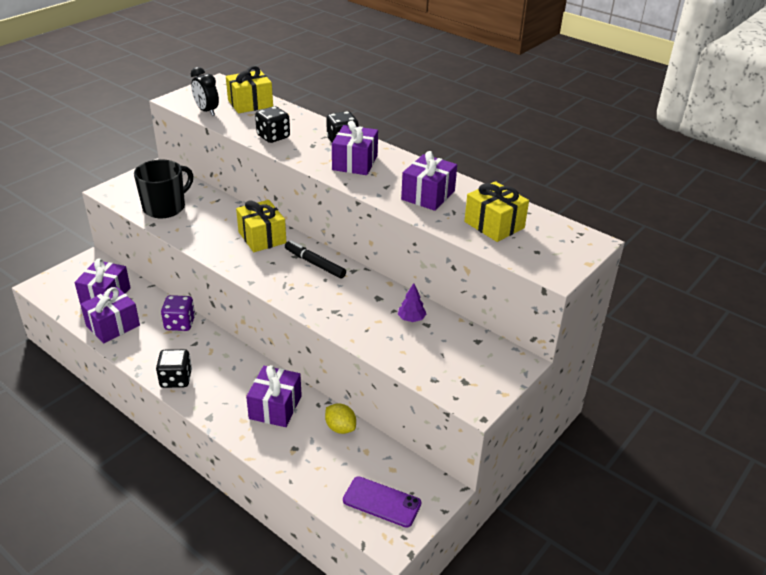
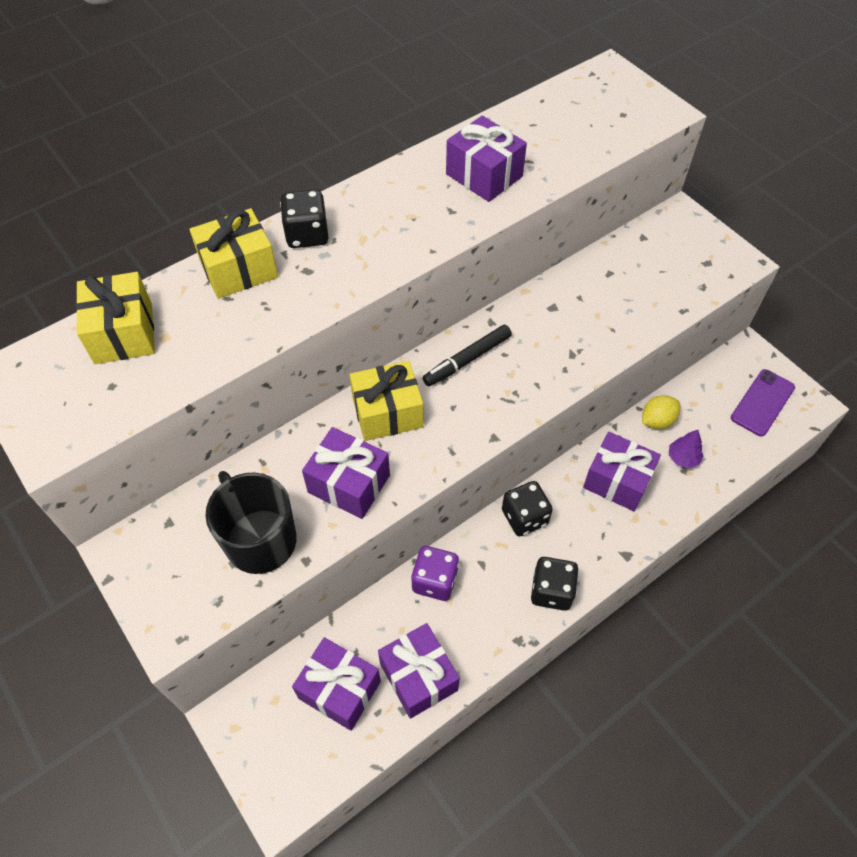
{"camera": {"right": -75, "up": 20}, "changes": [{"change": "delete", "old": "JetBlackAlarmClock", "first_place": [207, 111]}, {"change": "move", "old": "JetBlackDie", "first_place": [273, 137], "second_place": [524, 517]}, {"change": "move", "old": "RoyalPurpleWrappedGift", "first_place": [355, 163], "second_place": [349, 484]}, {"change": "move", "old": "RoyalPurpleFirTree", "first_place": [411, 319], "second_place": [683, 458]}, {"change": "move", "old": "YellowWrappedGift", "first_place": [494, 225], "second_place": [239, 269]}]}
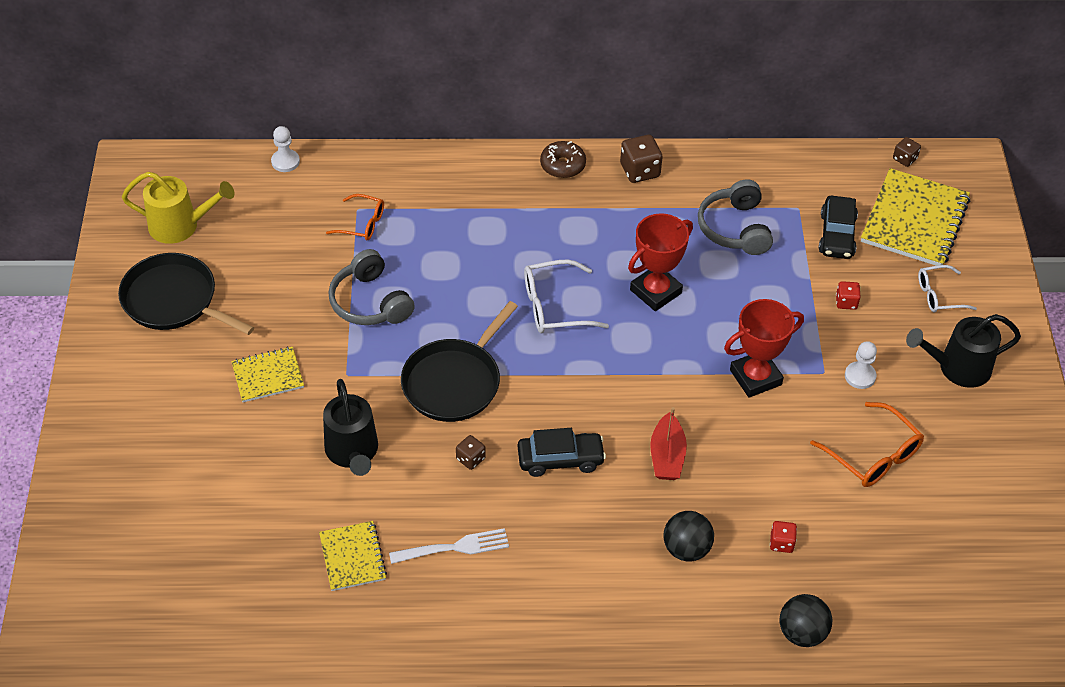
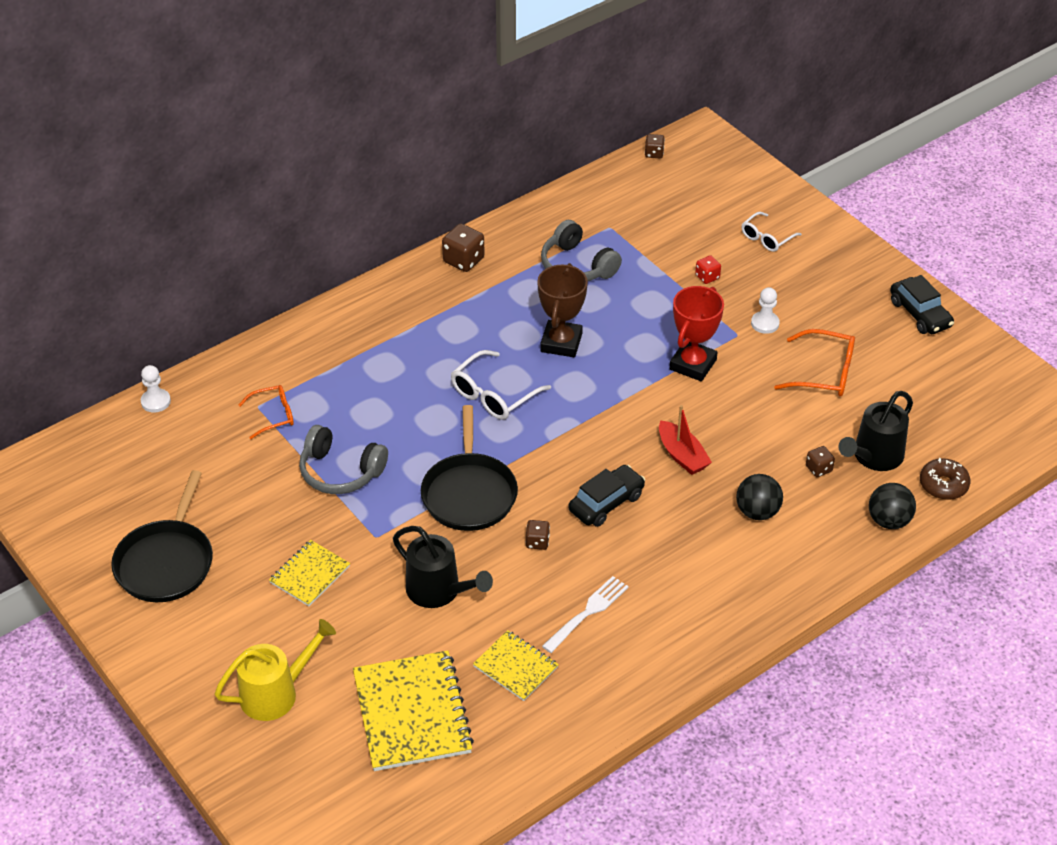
{"camera": {"right": -35, "up": -5}, "changes": [{"change": "rotate", "old": "JetBlackFryingPan", "first_place": [174, 300], "second_place": [166, 562], "degrees": -75}, {"change": "move", "old": "YellowSprinklingCan", "first_place": [180, 226], "second_place": [276, 693]}, {"change": "move", "old": "RussetDonut", "first_place": [562, 165], "second_place": [943, 485]}, {"change": "recolor", "old": "CrimsonAwardCup", "new": "RussetAwardCup", "first_place": [655, 291], "second_place": [561, 343]}, {"change": "recolor", "old": "CrimsonDie", "new": "RussetDie", "first_place": [781, 543], "second_place": [818, 469]}, {"change": "move", "old": "JetBlackToyCar", "first_place": [837, 235], "second_place": [920, 314]}, {"change": "move", "old": "YellowExerciseBook", "first_place": [914, 220], "second_place": [412, 713]}, {"change": "move", "old": "JetBlackSprinklingCan", "first_place": [957, 368], "second_place": [874, 457]}]}
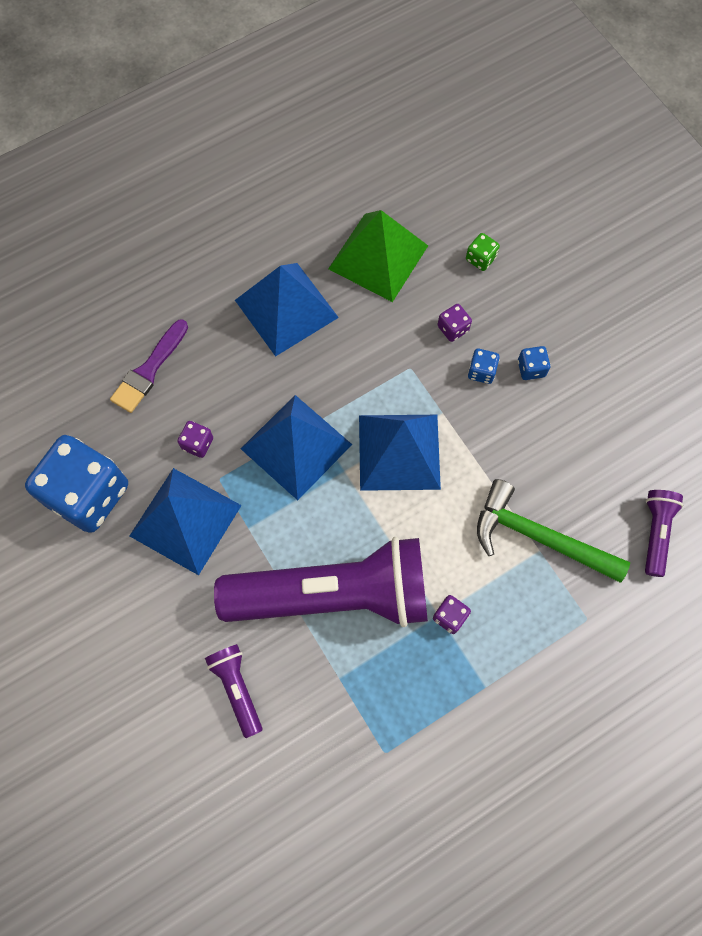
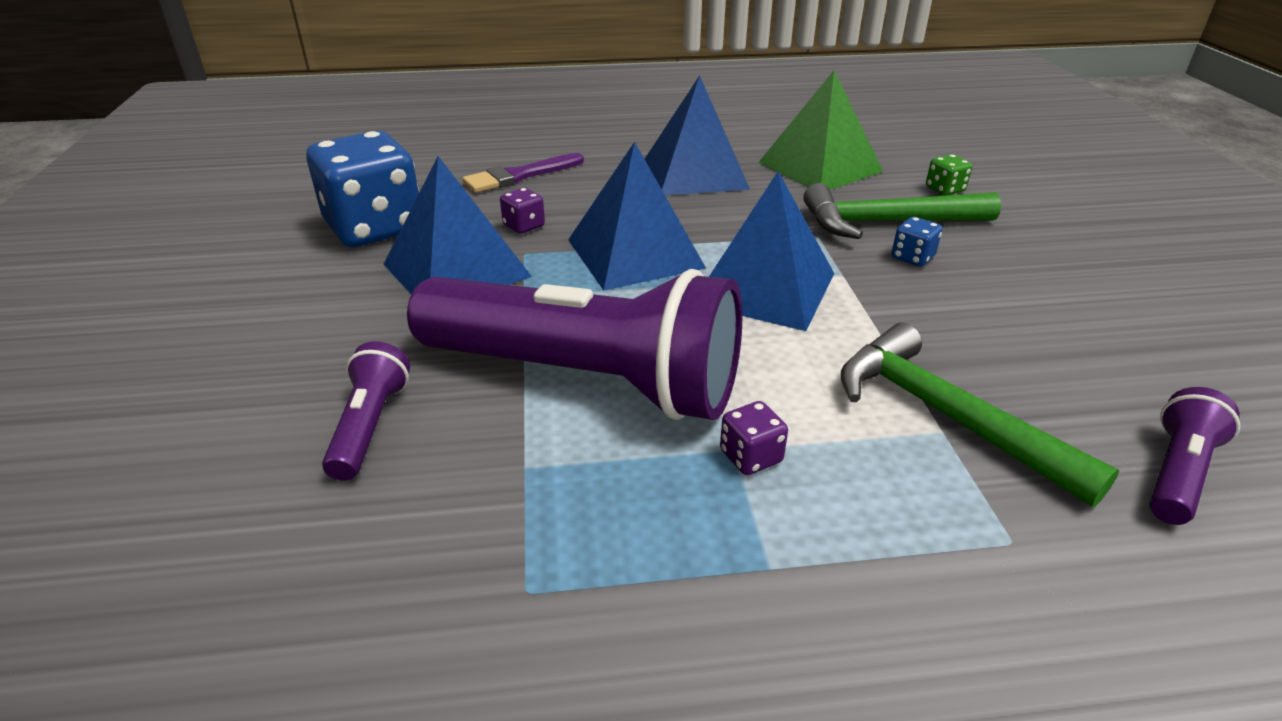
{"camera": {"right": 25, "up": -35}, "changes": [{"change": "replace", "old": "RoyalPurpleDie", "new": "EmeraldCarpenter'sHammer", "first_place": [453, 328], "second_place": [887, 222]}, {"change": "delete", "old": "BlueDie", "first_place": [531, 368]}]}
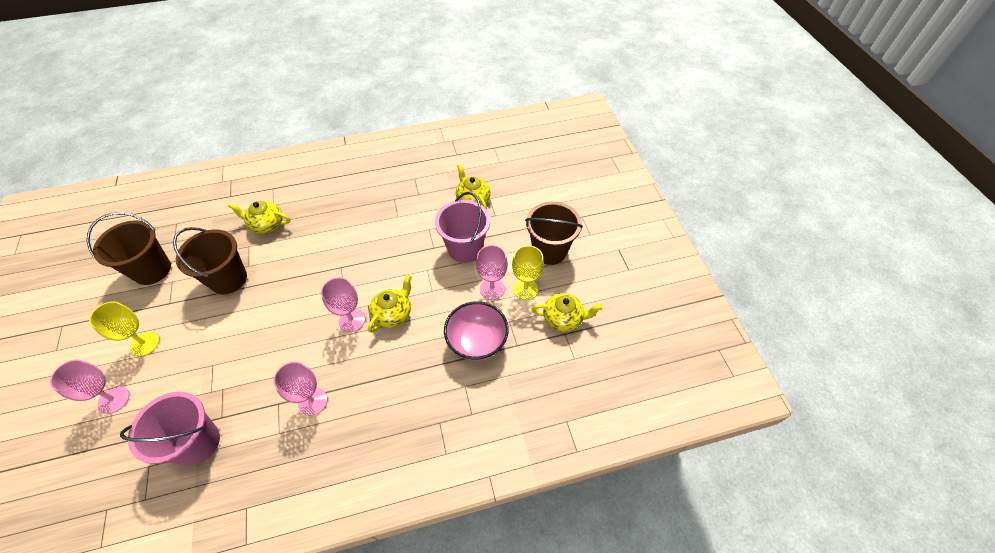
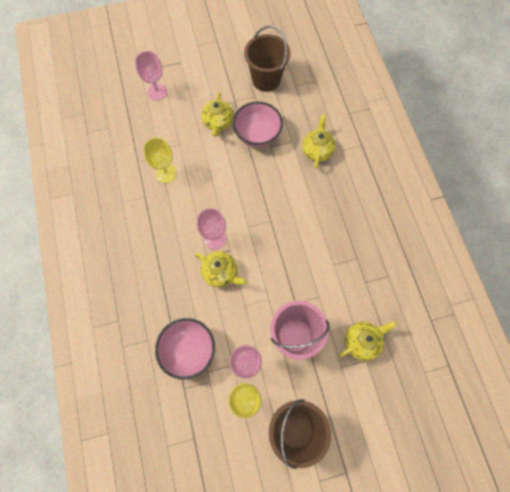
{"camera": {"right": 90, "up": 15}, "changes": [{"change": "move", "old": "YellowWineGlass", "first_place": [145, 344], "second_place": [166, 173]}, {"change": "delete", "old": "RosePinkBucket", "first_place": [197, 443]}, {"change": "replace", "old": "RussetBucket", "new": "RosePinkBowl", "first_place": [228, 279], "second_place": [257, 135]}, {"change": "delete", "old": "RosePinkWineGlass", "first_place": [312, 401]}, {"change": "move", "old": "YellowTeaPot", "first_place": [563, 318], "second_place": [218, 122]}]}
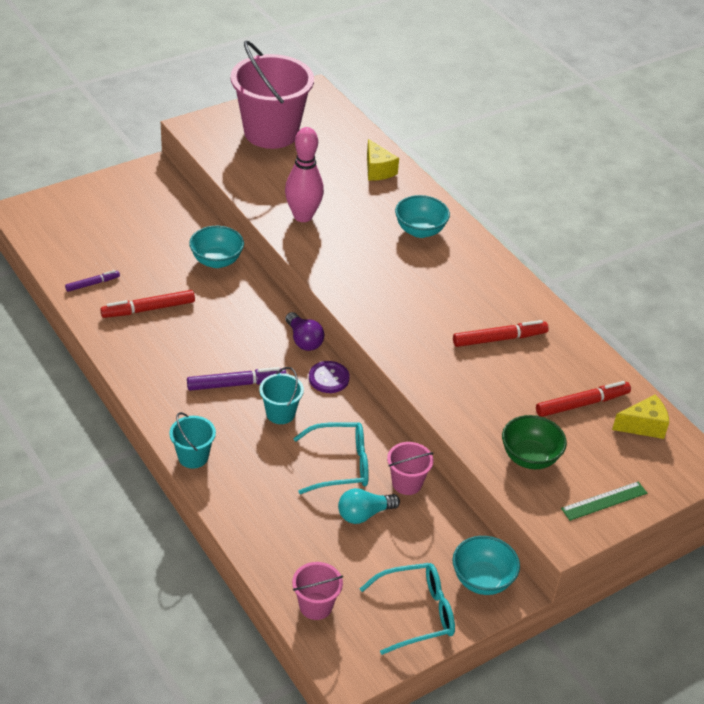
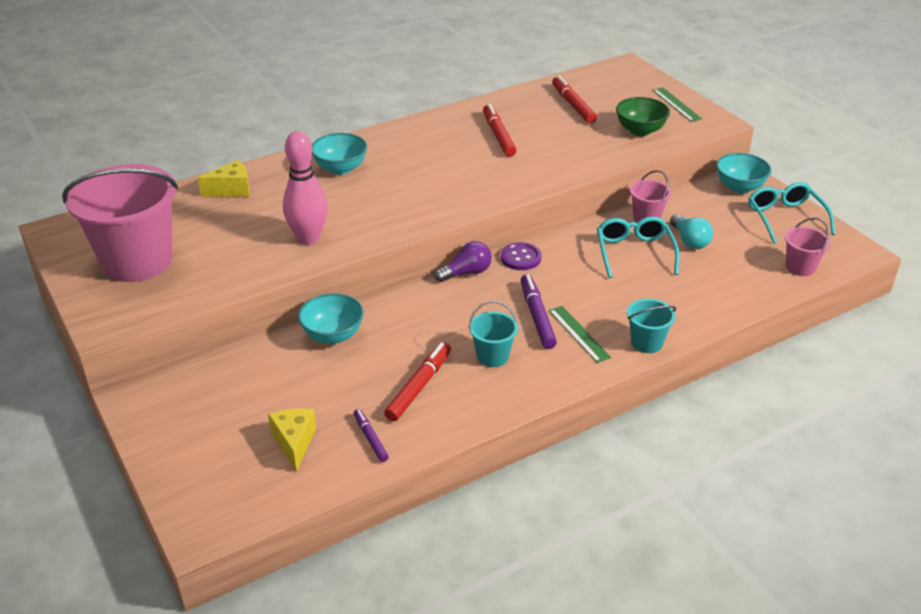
{"camera": {"right": -85, "up": -5}, "changes": [{"change": "rotate", "old": "CrimsonFeltPen", "first_place": [148, 309], "second_place": [419, 386], "degrees": -135}, {"change": "move", "old": "TurquoiseBucket", "first_place": [280, 413], "second_place": [492, 356]}, {"change": "move", "old": "YellowPieceOfCheese", "first_place": [643, 426], "second_place": [294, 443]}, {"change": "insert", "new": "EmeraldRuler", "second_place": [579, 333]}]}
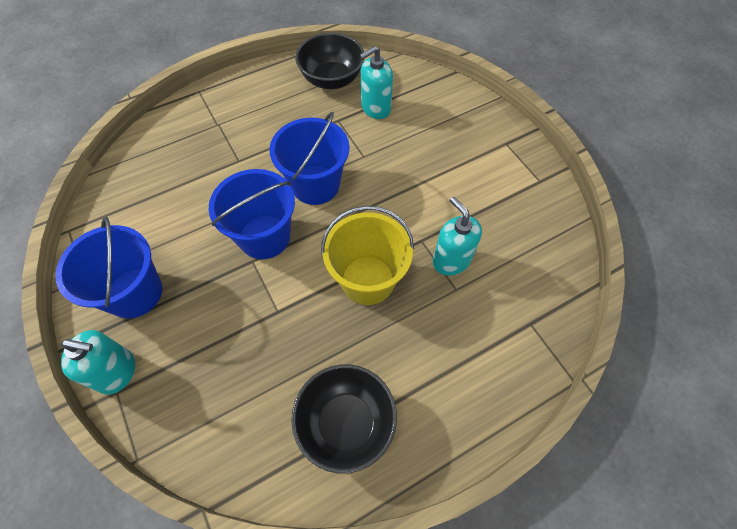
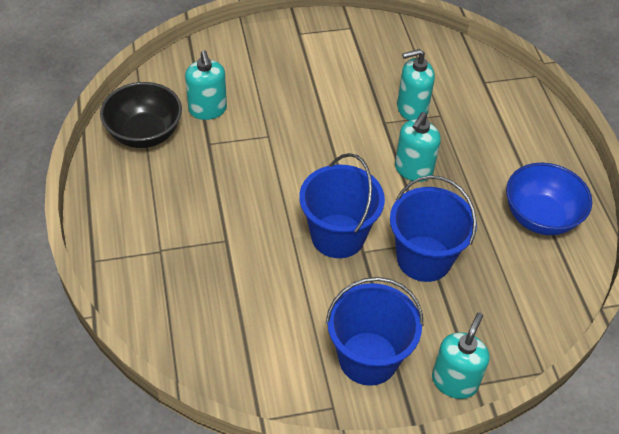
{"camera": {"right": -75, "up": -10}, "changes": [{"change": "move", "old": "BlueBucket", "first_place": [315, 185], "second_place": [424, 258]}, {"change": "recolor", "old": "JetBlackBowl", "new": "BlueBowl", "first_place": [346, 423], "second_place": [540, 217]}, {"change": "replace", "old": "YellowBucket", "new": "TurquoisePumpBottle", "first_place": [367, 280], "second_place": [413, 170]}]}
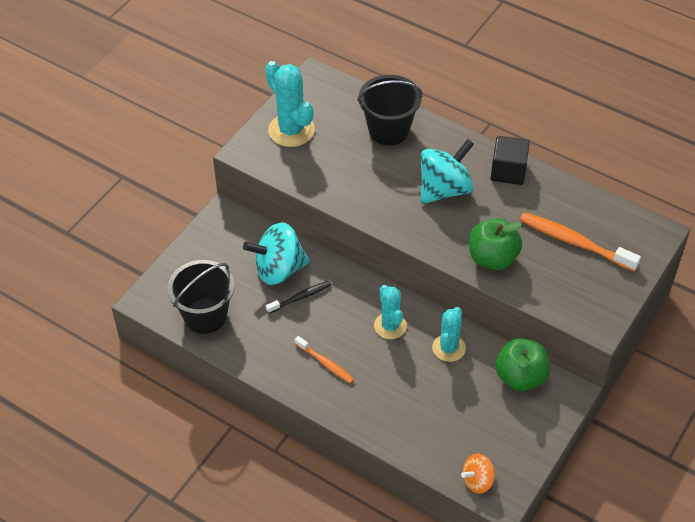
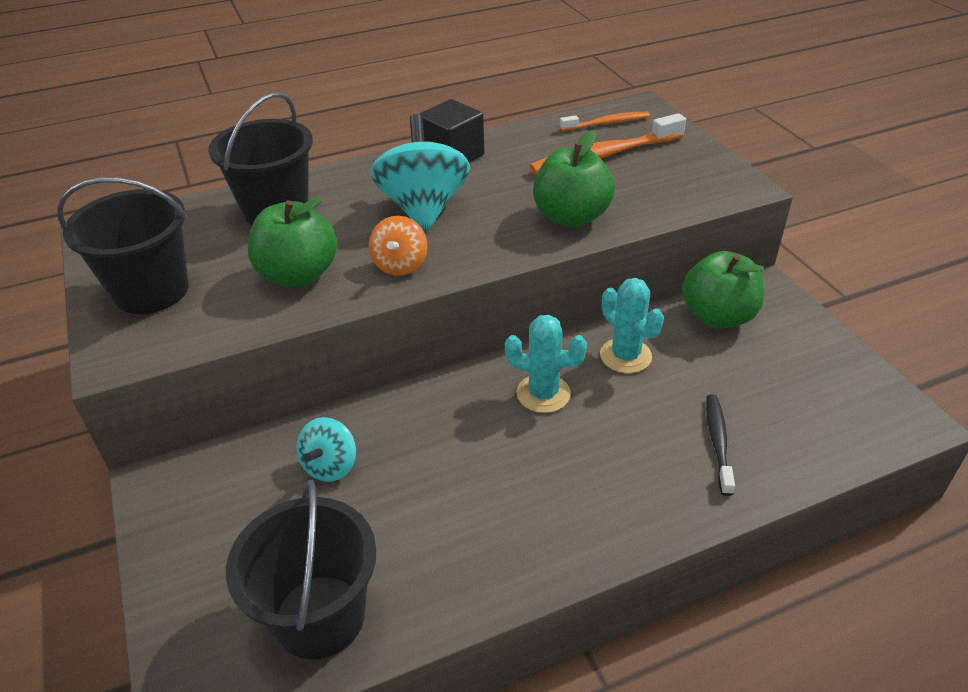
{"camera": {"right": -55, "up": -10}, "changes": [{"change": "resize", "old": "TurquoiseWhirligig", "first_place": [279, 269], "second_place": [330, 466], "factor": 0.55}, {"change": "replace", "old": "TurquoisePricklyPlant", "new": "JetBlackBucket", "first_place": [291, 130], "second_place": [151, 291]}, {"change": "move", "old": "JetBlackToothbrush", "first_place": [300, 297], "second_place": [718, 442]}, {"change": "move", "old": "BrightOrangeToothbrush", "first_place": [325, 363], "second_place": [607, 123]}, {"change": "move", "old": "BrightOrangeWhirligig", "first_place": [477, 481], "second_place": [400, 265]}, {"change": "insert", "new": "EmeraldApple", "second_place": [298, 275]}]}
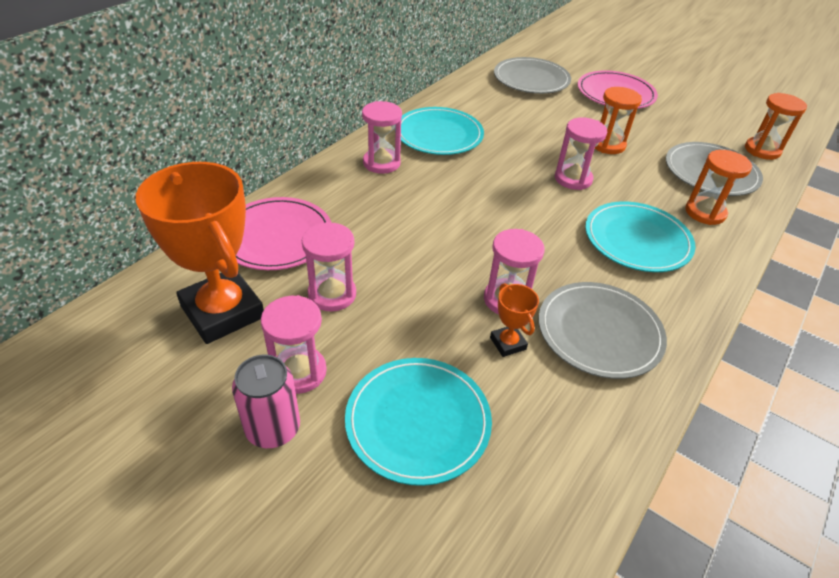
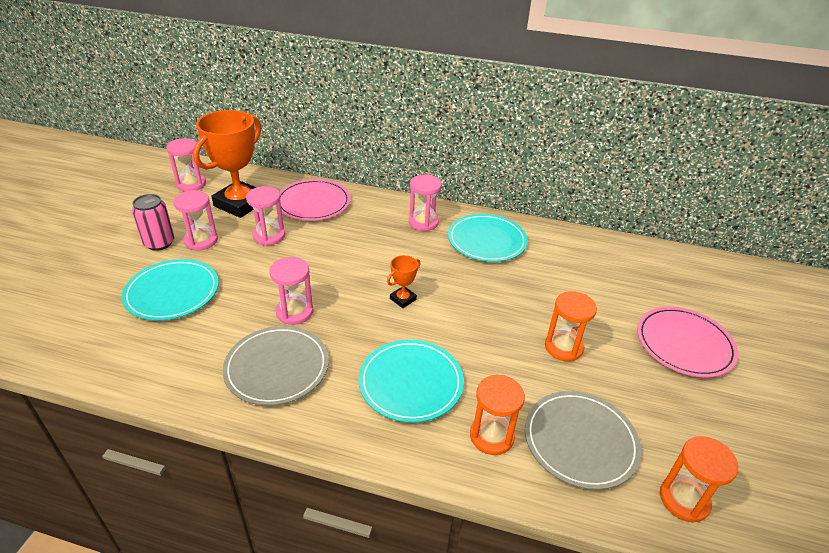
{"camera": {"right": 70, "up": -5}, "changes": [{"change": "move", "old": "BrightOrangeAwardCup", "first_place": [507, 343], "second_place": [403, 299]}, {"change": "delete", "old": "GreyDinnerPlate", "first_place": [531, 79]}, {"change": "move", "old": "RosePinkSandglass", "first_place": [573, 179], "second_place": [191, 184]}]}
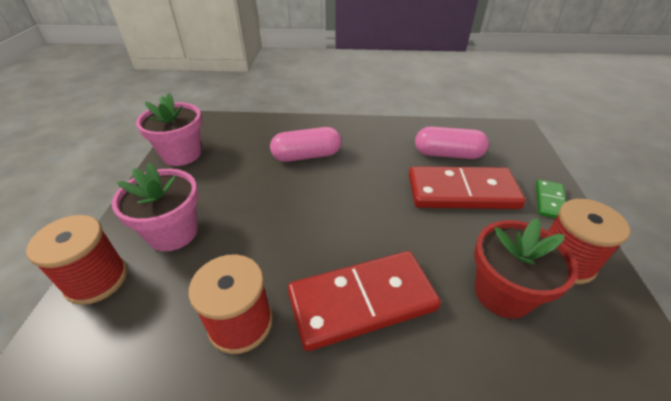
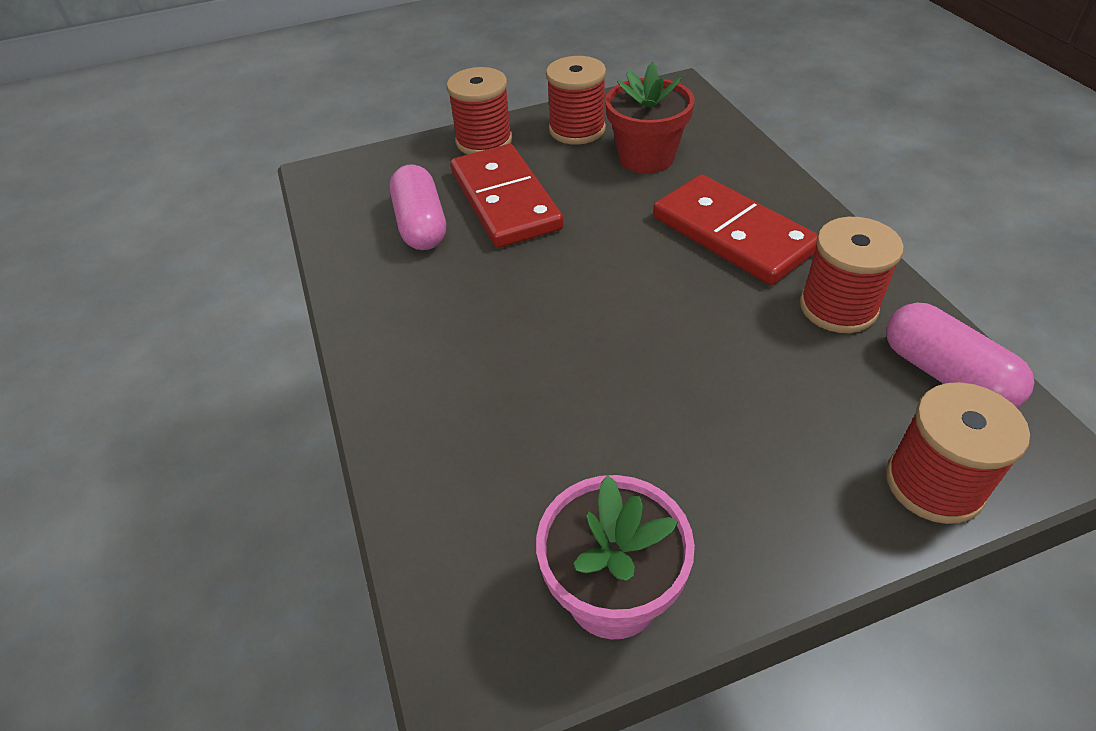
{"camera": {"right": -110, "up": 5}, "changes": [{"change": "delete", "old": "RosePinkPottedPlant", "first_place": [173, 232]}, {"change": "move", "old": "RosePinkCapsule", "first_place": [307, 156], "second_place": [945, 375]}, {"change": "replace", "old": "EmeraldDomino", "new": "CrimsonBobbin", "first_place": [550, 201], "second_place": [484, 141]}]}
